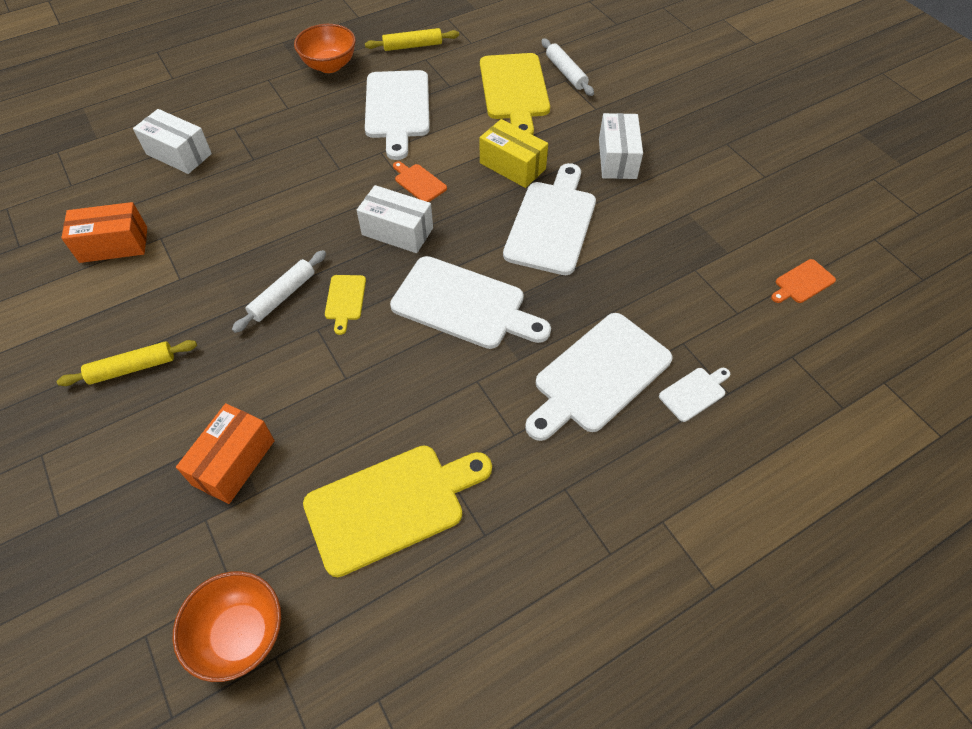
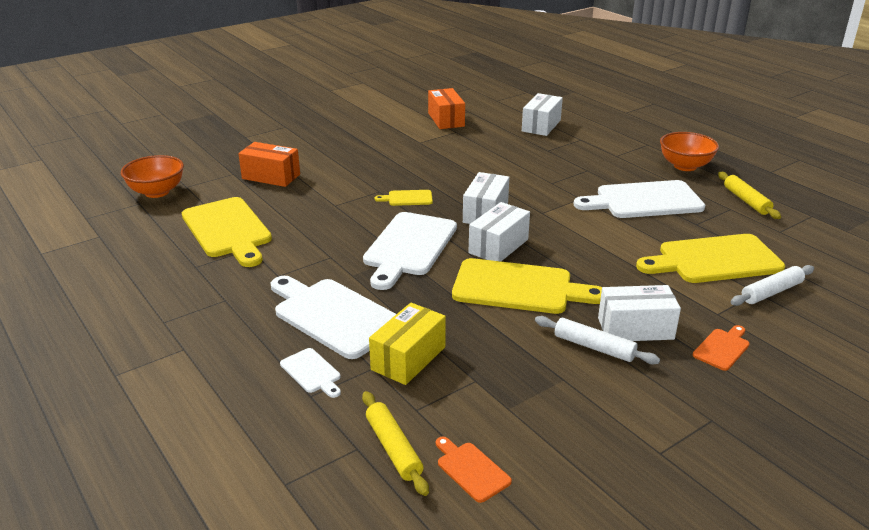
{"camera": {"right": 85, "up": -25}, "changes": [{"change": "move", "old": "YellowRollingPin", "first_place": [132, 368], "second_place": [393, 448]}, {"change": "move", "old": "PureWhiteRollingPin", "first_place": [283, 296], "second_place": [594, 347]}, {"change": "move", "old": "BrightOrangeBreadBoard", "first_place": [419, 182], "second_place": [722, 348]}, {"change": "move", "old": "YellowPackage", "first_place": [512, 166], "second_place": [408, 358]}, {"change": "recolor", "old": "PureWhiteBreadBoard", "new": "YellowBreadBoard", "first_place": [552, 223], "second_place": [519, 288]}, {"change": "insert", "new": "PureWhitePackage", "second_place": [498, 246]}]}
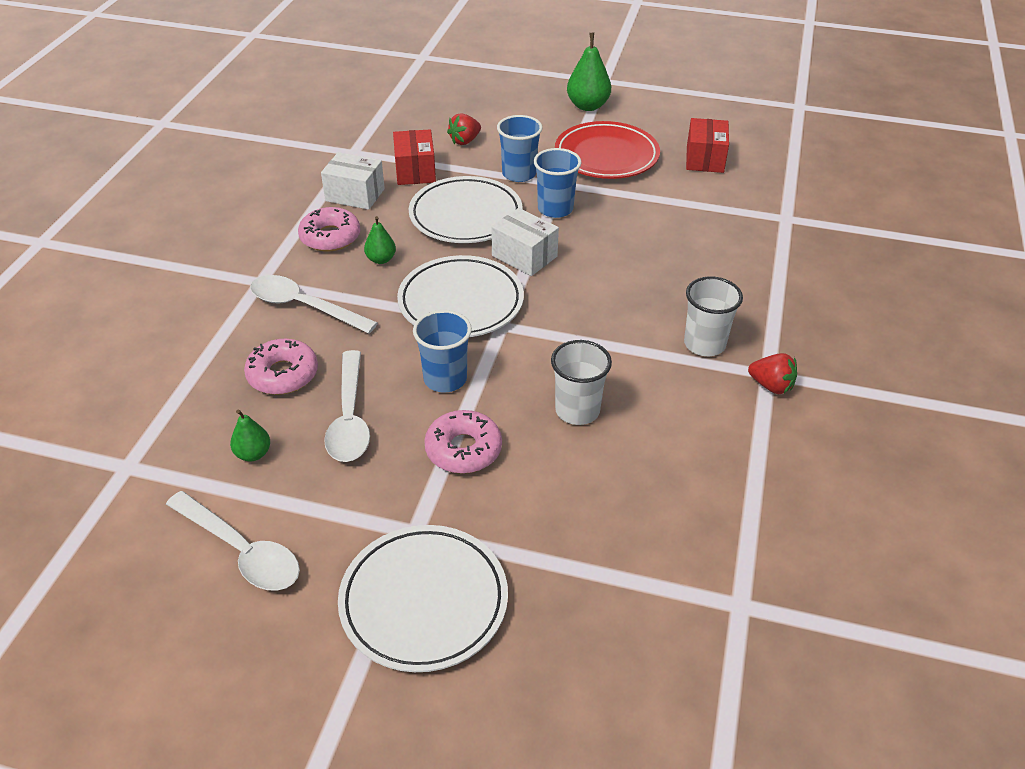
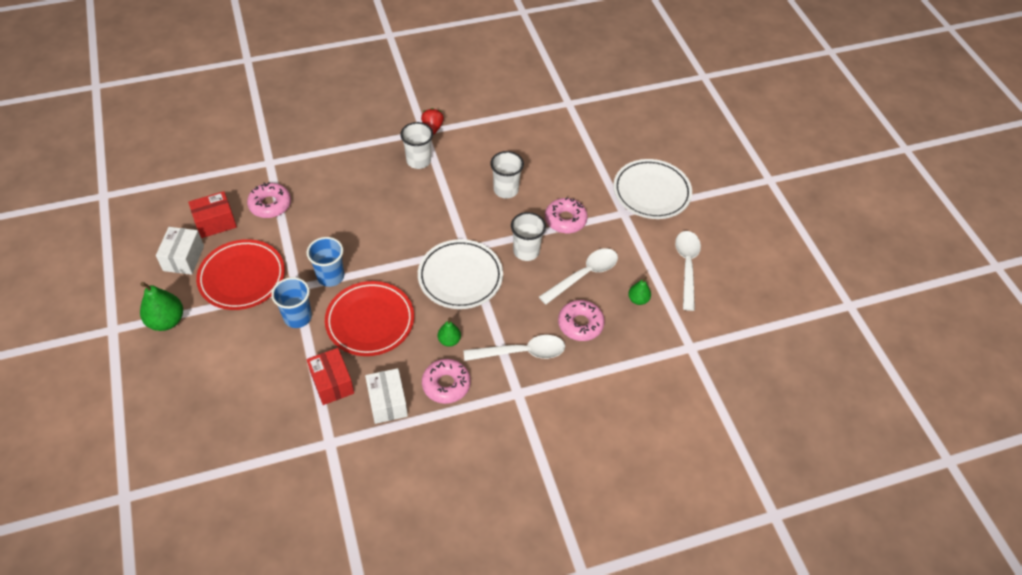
{"camera": {"right": -125, "up": 10}, "changes": [{"change": "rotate", "old": "PureWhiteSpoon", "first_place": [304, 306], "second_place": [522, 352], "degrees": -90}, {"change": "rotate", "old": "CrimsonPackage", "first_place": [415, 171], "second_place": [332, 383], "degrees": -75}, {"change": "recolor", "old": "PureWhiteDinnerPlate", "new": "CrimsonDinnerPlate", "first_place": [465, 215], "second_place": [370, 321]}, {"change": "recolor", "old": "BlueTumbler", "new": "PureWhiteTumbler", "first_place": [445, 379], "second_place": [526, 251]}, {"change": "delete", "old": "CrimsonToyStrawberry", "first_place": [465, 141]}, {"change": "move", "old": "PureWhitePackage", "first_place": [524, 256], "second_place": [183, 258]}, {"change": "insert", "new": "RosePinkDonut", "second_place": [270, 205]}]}
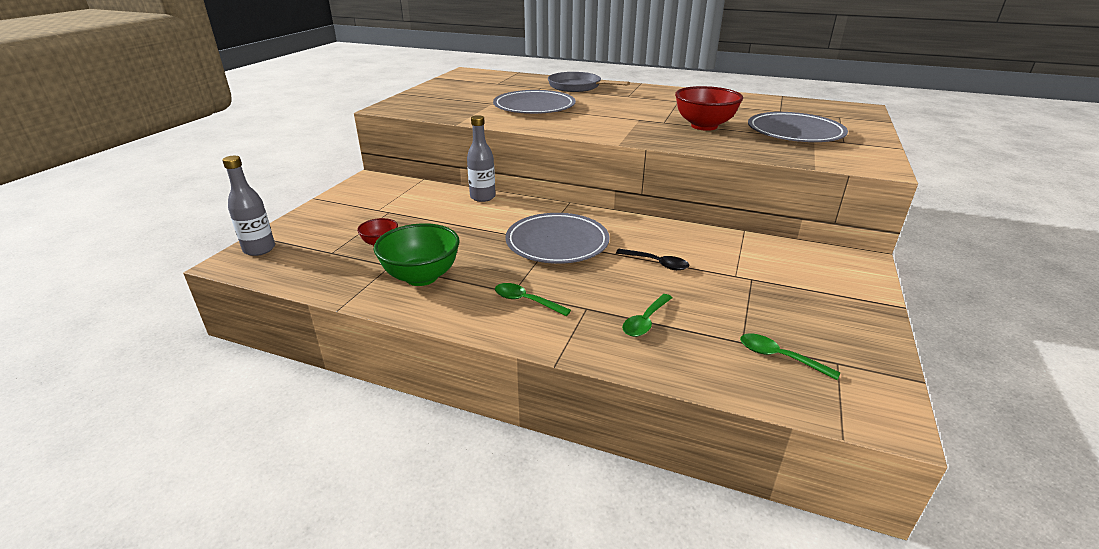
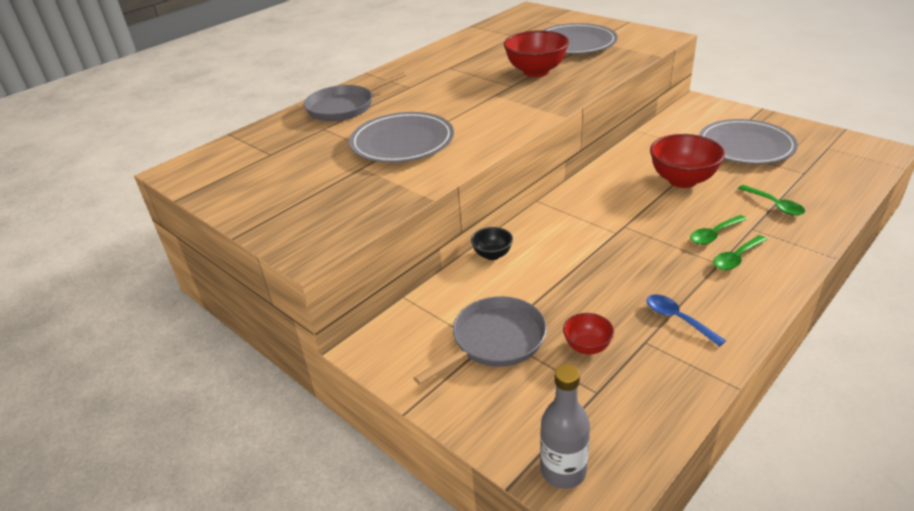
{"camera": {"right": -65, "up": 5}, "changes": [{"change": "replace", "old": "EmeraldBowl", "new": "BlueSpoon", "first_place": [421, 277], "second_place": [677, 319]}, {"change": "replace", "old": "GreyBottle", "new": "JetBlackBowl", "first_place": [482, 197], "second_place": [492, 255]}, {"change": "move", "old": "GreyDinnerPlate", "first_place": [557, 242], "second_place": [745, 146]}, {"change": "replace", "old": "JetBlackSpoon", "new": "CrimsonBowl", "first_place": [657, 263], "second_place": [682, 180]}, {"change": "move", "old": "EmeraldSpoon", "first_place": [779, 357], "second_place": [714, 234]}, {"change": "insert", "new": "GreyFryingPan", "second_place": [495, 340]}]}
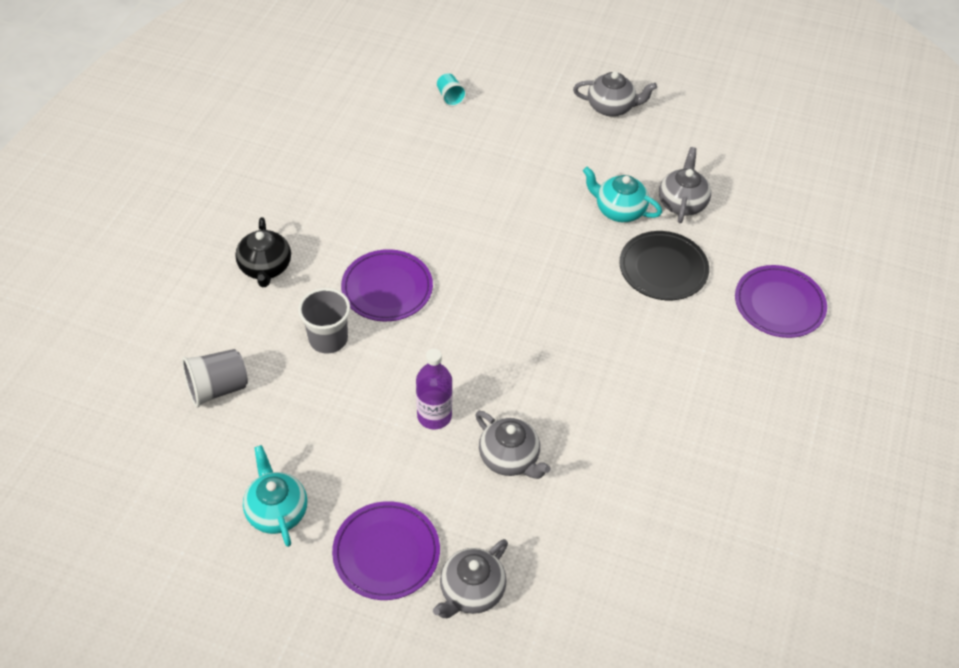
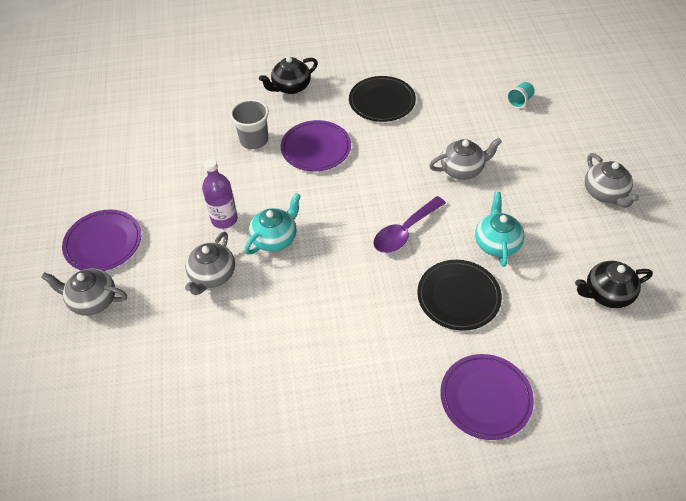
{"camera": {"right": 65, "up": 0}, "changes": [{"change": "delete", "old": "GreyTumbler", "first_place": [217, 388]}, {"change": "move", "old": "TurquoiseTeaPot", "first_place": [276, 511], "second_place": [275, 238]}, {"change": "move", "old": "GreyTeaPot", "first_place": [682, 203], "second_place": [462, 169]}, {"change": "insert", "new": "JetBlackDinnerPlate", "second_place": [382, 101]}, {"change": "insert", "new": "RoyalPurpleSpoon", "second_place": [404, 231]}, {"change": "insert", "new": "JetBlackTeaPot", "second_place": [607, 294]}]}
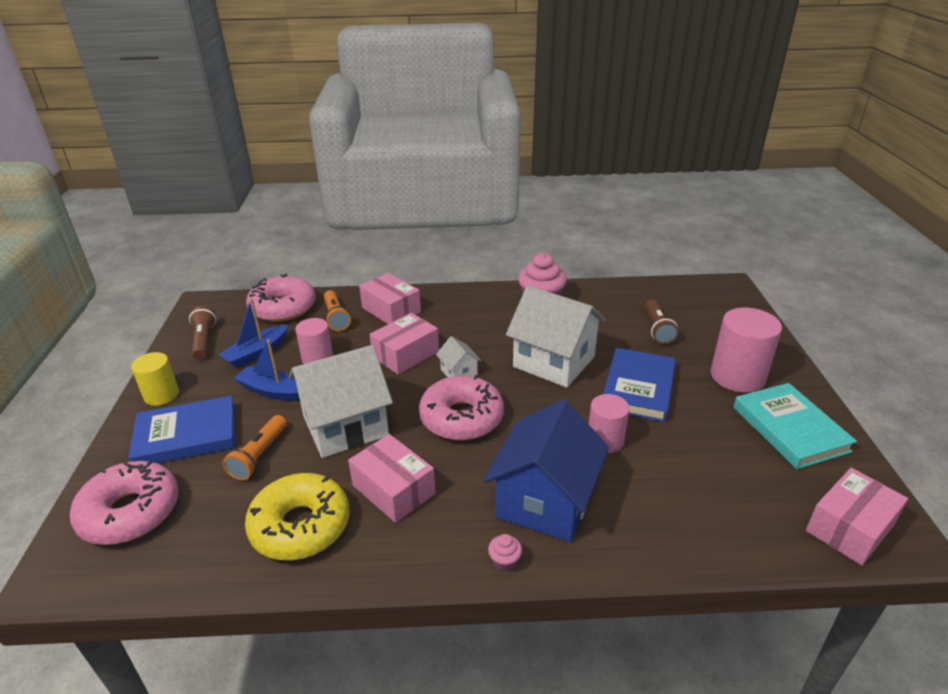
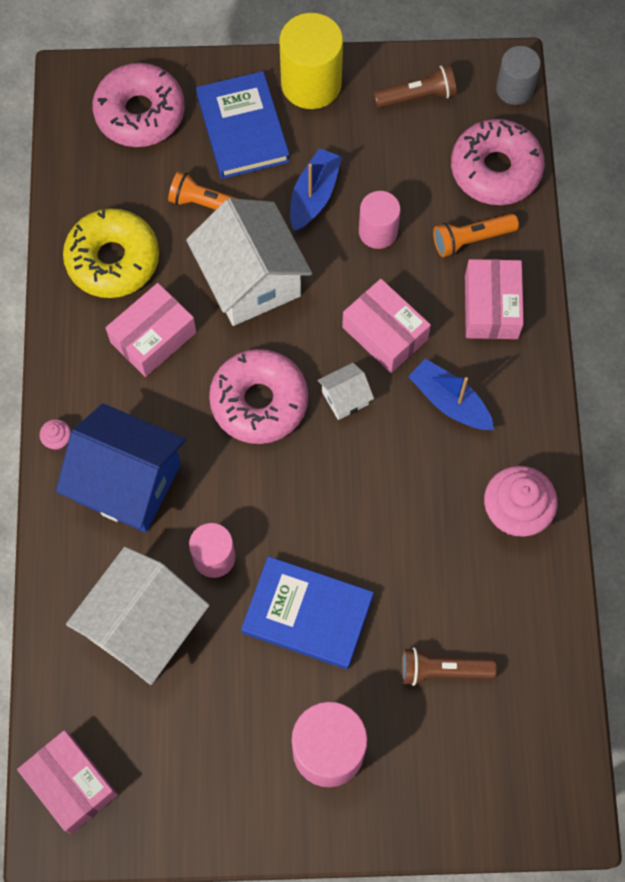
{"camera": {"right": 90, "up": 35}, "changes": [{"change": "resize", "old": "YellowCylinderShape", "first_place": [161, 395], "second_place": [311, 83], "factor": 1.61}, {"change": "move", "old": "BlueToyBoat", "first_place": [256, 353], "second_place": [449, 401]}, {"change": "rotate", "old": "RosePinkPackage", "first_place": [391, 310], "second_place": [491, 307], "degrees": -45}, {"change": "move", "old": "PureWhiteCottage", "first_place": [554, 362], "second_place": [144, 627]}, {"change": "delete", "old": "TurquoiseHardback", "first_place": [789, 429]}, {"change": "insert", "new": "GreyCylinderShape", "second_place": [514, 89]}]}
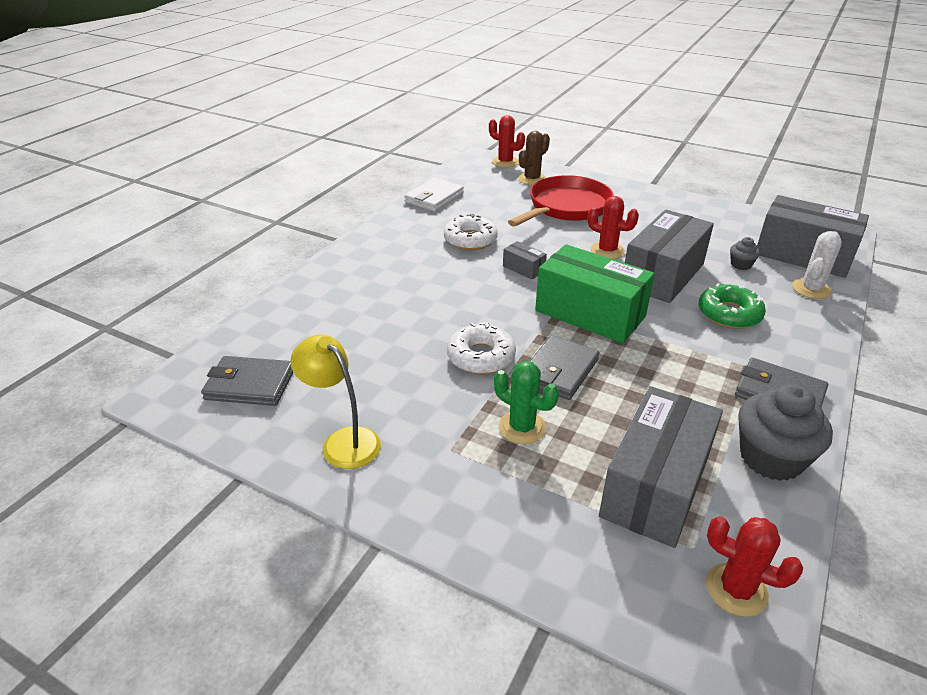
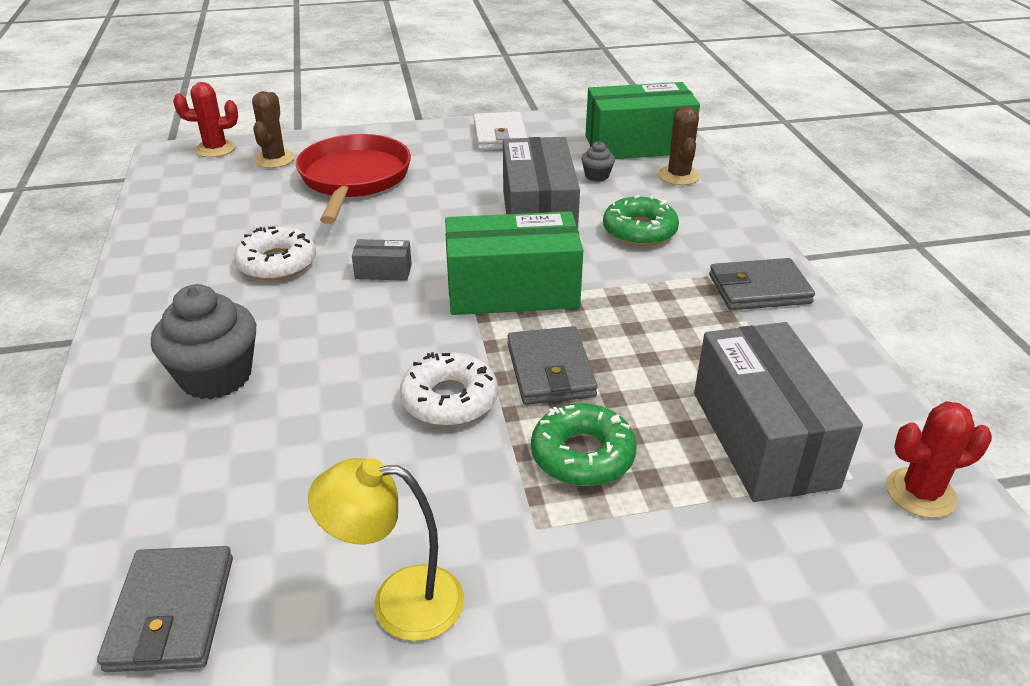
{"camera": {"right": -40, "up": 0}, "changes": [{"change": "rotate", "old": "GreyWallet", "first_place": [250, 385], "second_place": [172, 612], "degrees": -60}, {"change": "move", "old": "PureWhiteWallet", "first_place": [434, 198], "second_place": [500, 135]}, {"change": "replace", "old": "EmeraldPricklyPlant", "new": "EmeraldDonut", "first_place": [522, 427], "second_place": [582, 455]}, {"change": "delete", "old": "CrimsonPricklyPlant", "first_place": [607, 251]}, {"change": "move", "old": "GreyMuffin", "first_place": [771, 458], "second_place": [216, 376]}, {"change": "recolor", "old": "GreyPackage", "new": "EmeraldPackage", "first_place": [803, 255], "second_place": [638, 145]}, {"change": "recolor", "old": "PureWhitePricklyPlant", "new": "RussetPricklyPlant", "first_place": [811, 289], "second_place": [678, 176]}]}
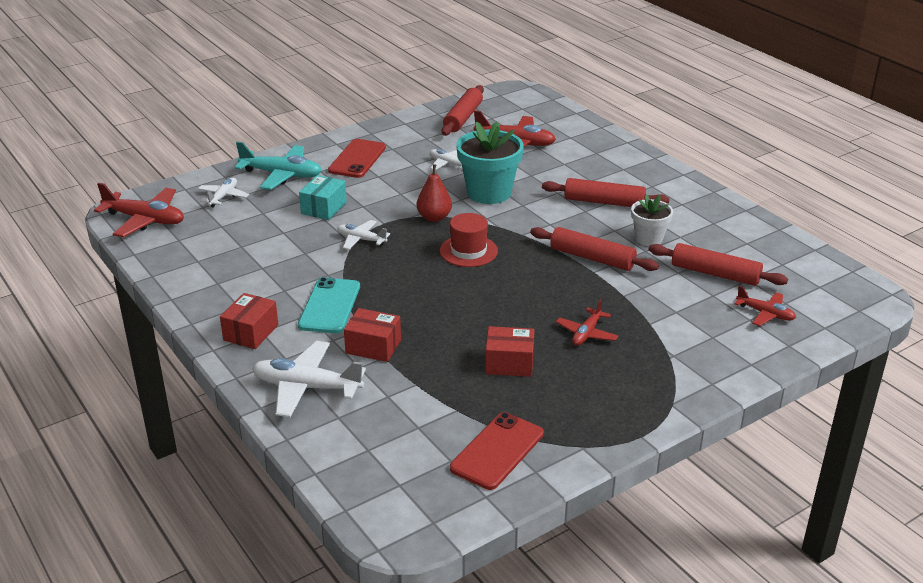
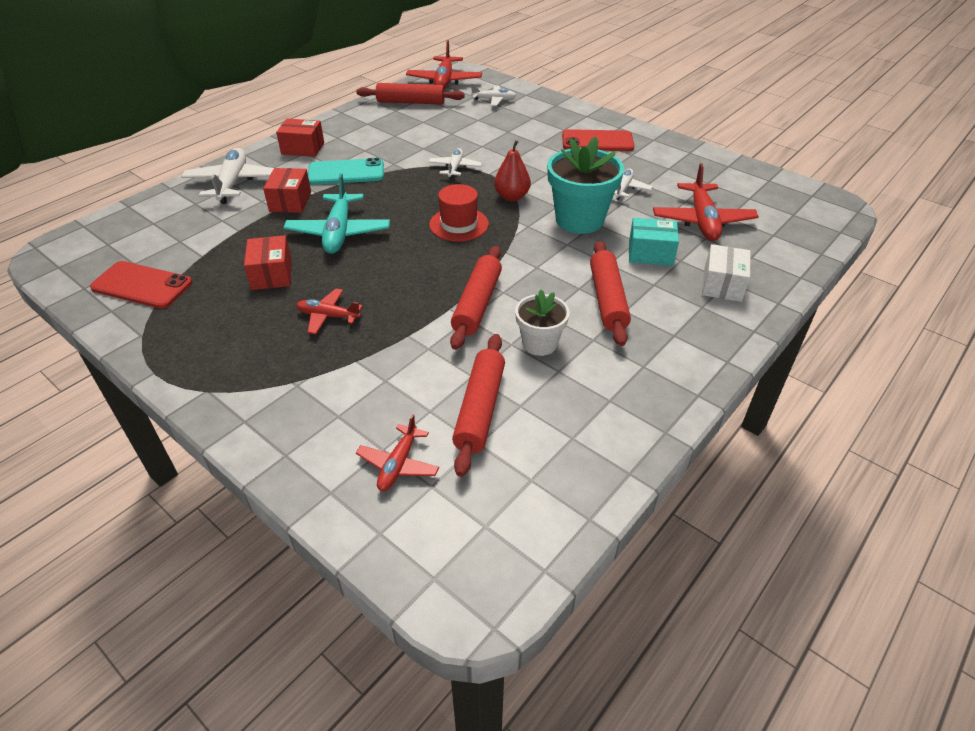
{"camera": {"right": 75, "up": 10}, "changes": [{"change": "move", "old": "TurquoisePlane", "first_place": [281, 175], "second_place": [339, 232]}, {"change": "move", "old": "TurquoisePackage", "first_place": [324, 208], "second_place": [650, 253]}, {"change": "move", "old": "CrimsonRollingPin", "first_place": [463, 118], "second_place": [411, 102]}, {"change": "insert", "new": "PureWhitePackage", "second_place": [722, 285]}]}
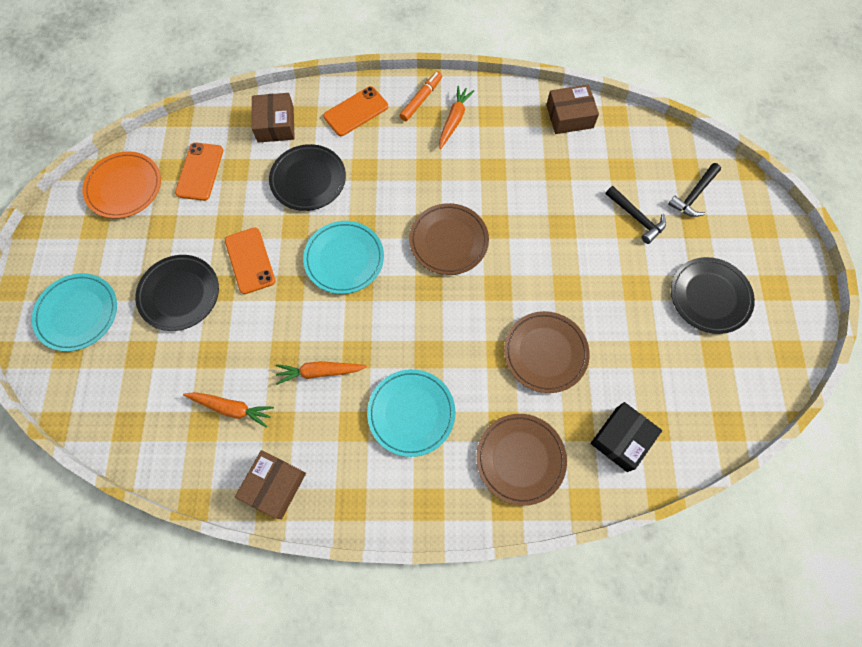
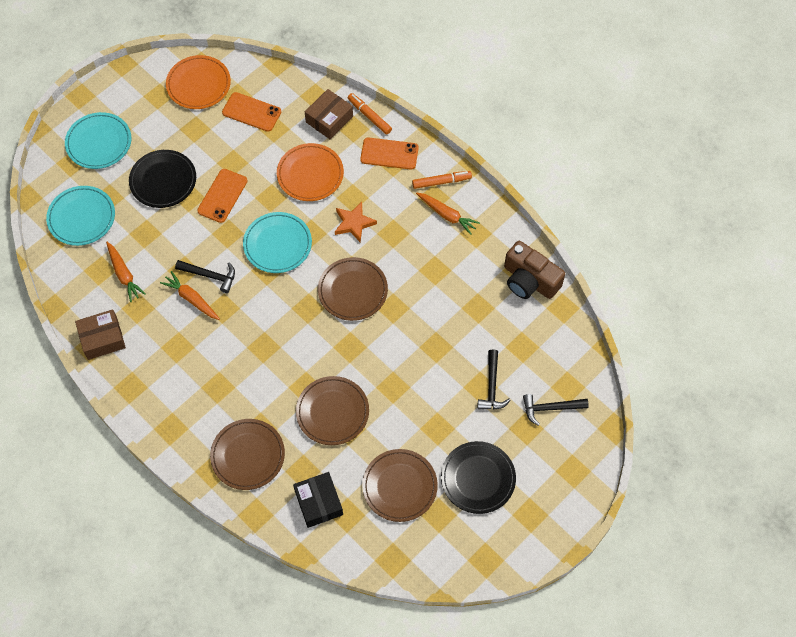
{"camera": {"right": 45, "up": -5}, "changes": [{"change": "rotate", "old": "BrightOrangePhone", "first_place": [200, 171], "second_place": [251, 112], "degrees": 60}, {"change": "recolor", "old": "JetBlackDinnerPlate", "new": "BrightOrangeDinnerPlate", "first_place": [308, 180], "second_place": [310, 174]}, {"change": "move", "old": "TurquoiseDinnerPlate", "first_place": [411, 413], "second_place": [81, 217]}, {"change": "rotate", "old": "BrightOrangeToyCarrot", "first_place": [454, 120], "second_place": [447, 215], "degrees": 60}, {"change": "replace", "old": "RussetPackage", "new": "RussetPhotoCamera", "first_place": [569, 116], "second_place": [529, 280]}, {"change": "rotate", "old": "JetBlackPackage", "first_place": [621, 439], "second_place": [319, 502], "degrees": 75}, {"change": "insert", "new": "JetBlackCarpenter'sHammer", "second_place": [210, 276]}, {"change": "insert", "new": "BrightOrangeFivePointedStar", "second_place": [354, 223]}, {"change": "insert", "new": "BrightOrangeFeltPen", "second_place": [369, 116]}, {"change": "insert", "new": "RussetDinnerPlate", "second_place": [399, 486]}]}
